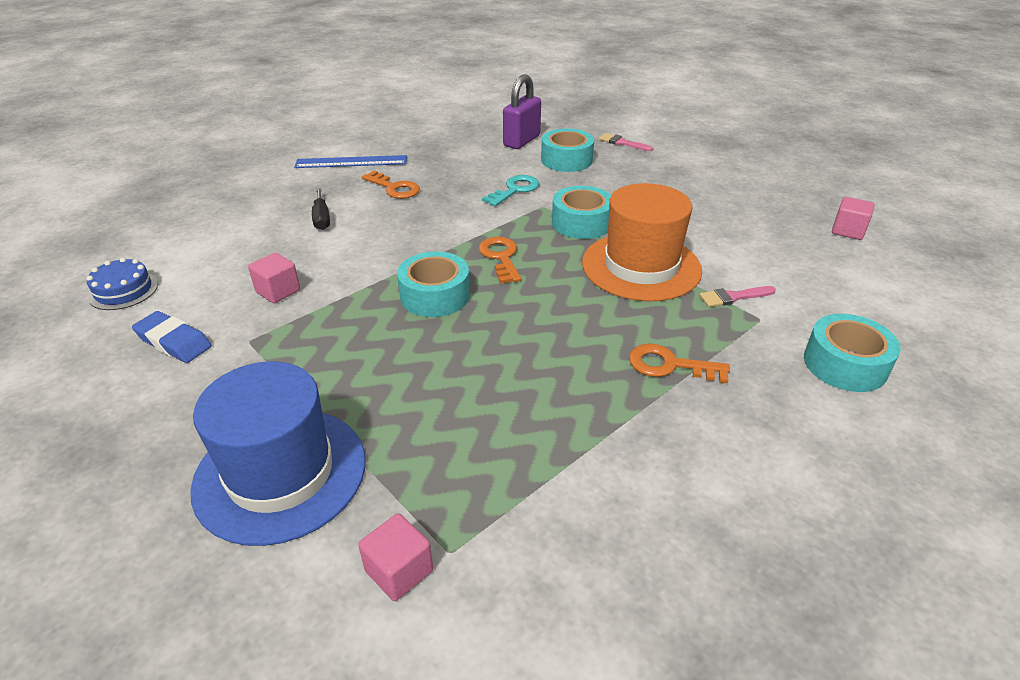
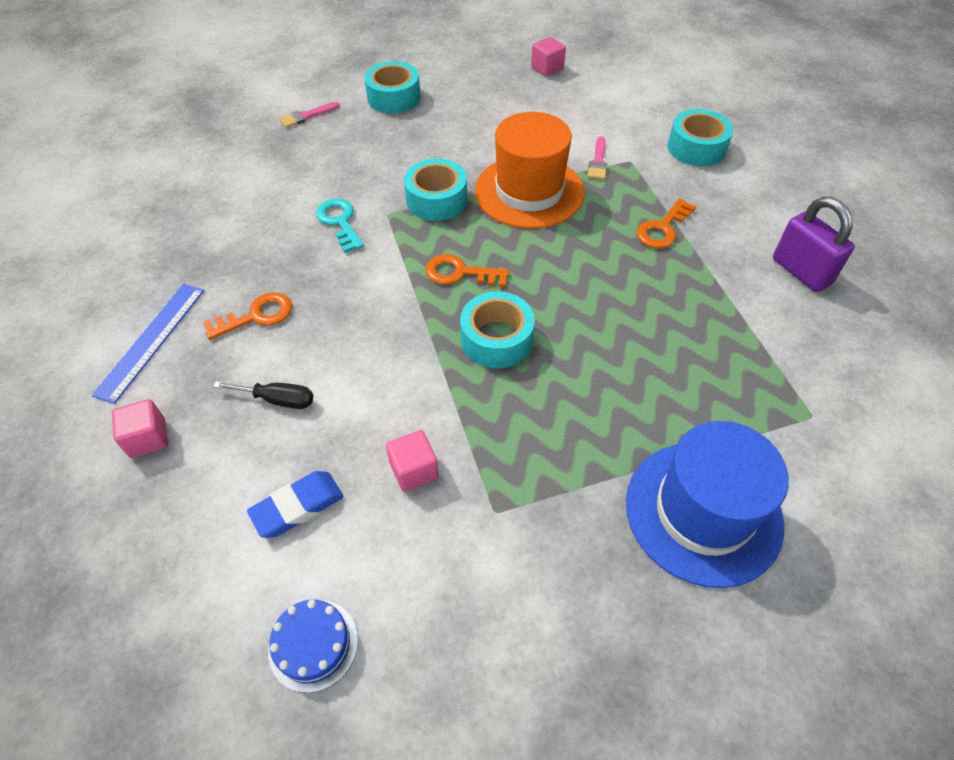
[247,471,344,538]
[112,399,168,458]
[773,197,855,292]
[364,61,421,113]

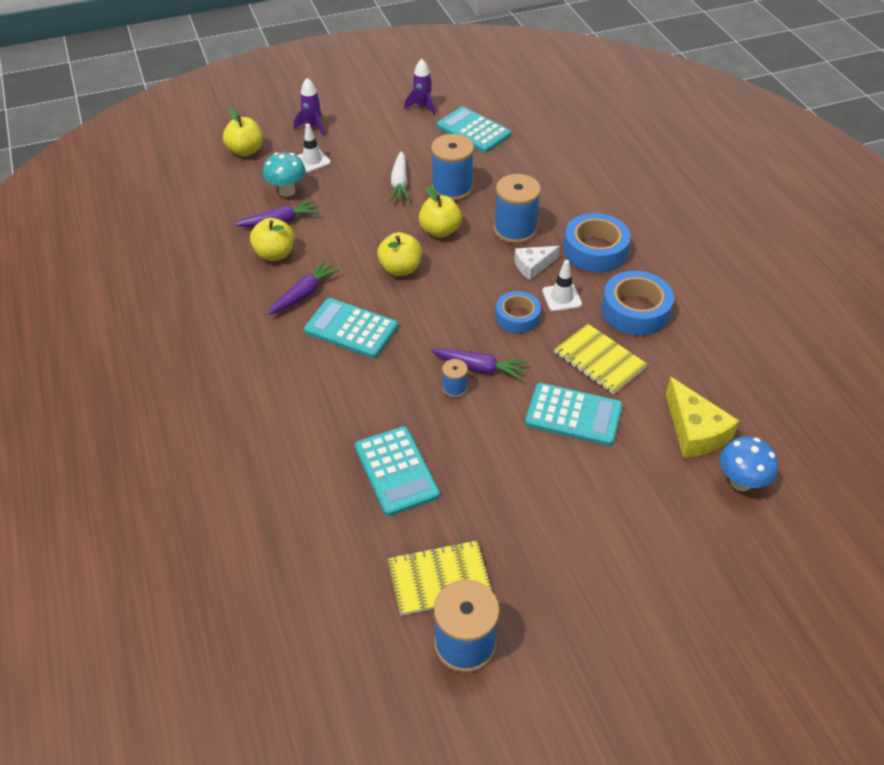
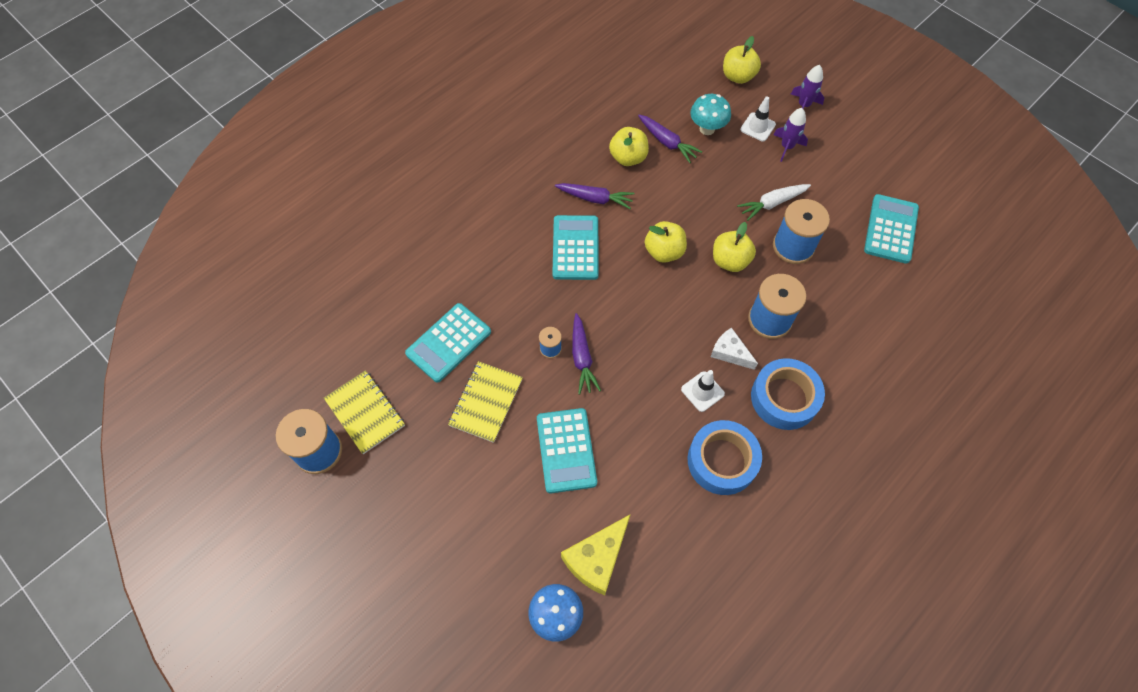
[774,108,808,162]
[495,291,541,333] (first image)
[448,361,523,443]

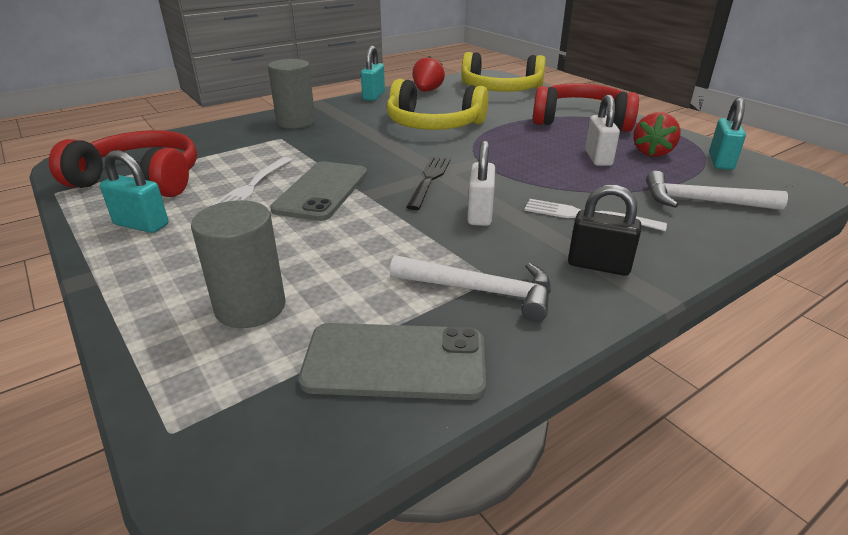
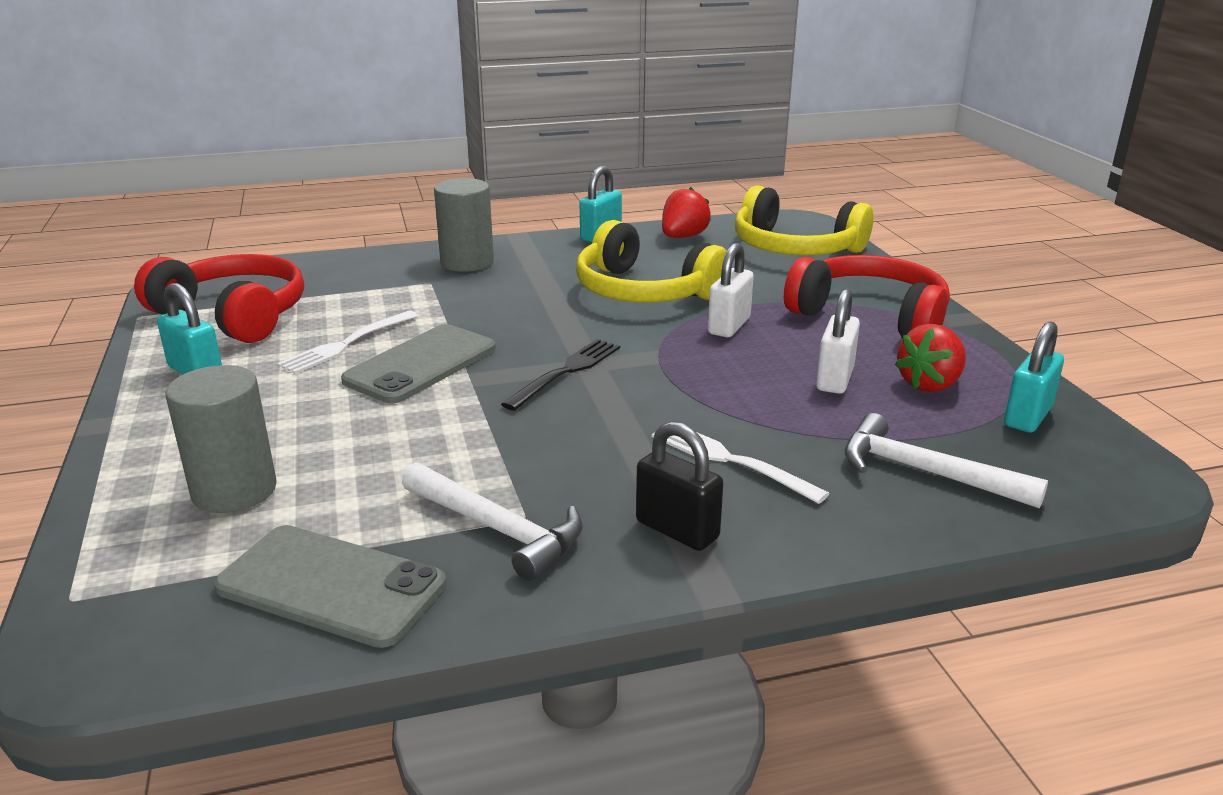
[708,243,754,337]

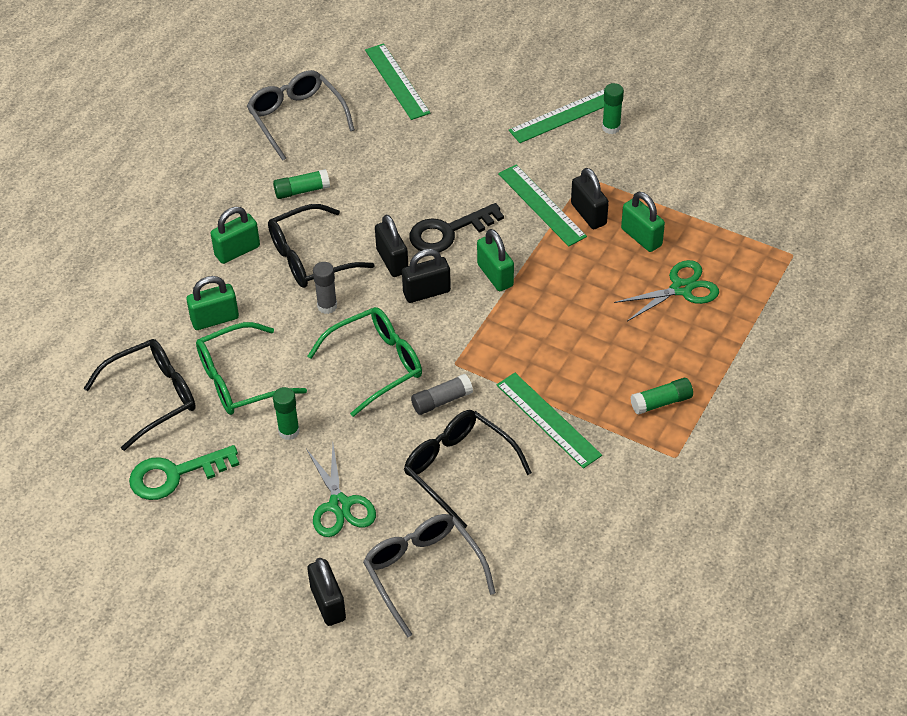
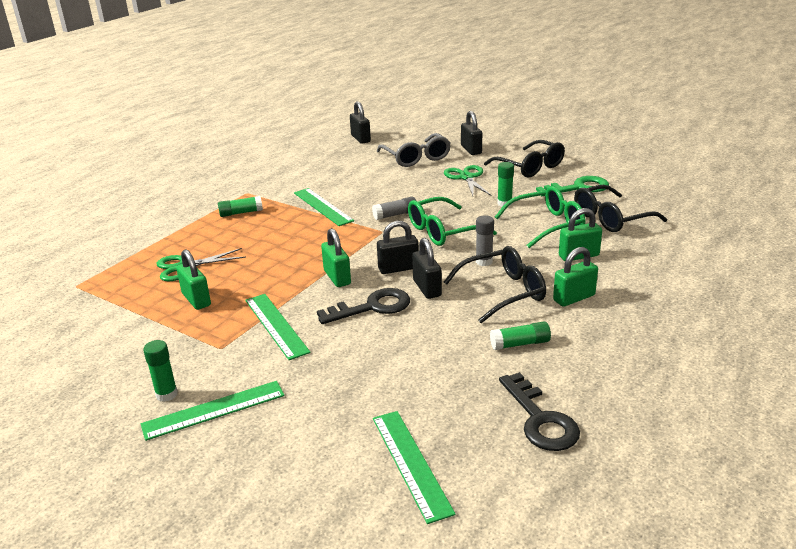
[499,372,580,451]
[484,140,565,178]
[350,101,371,144]

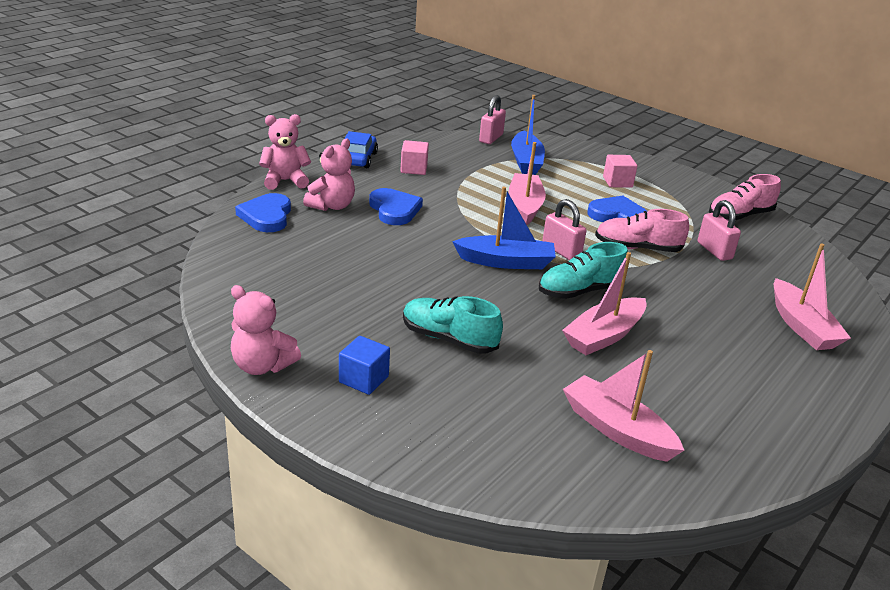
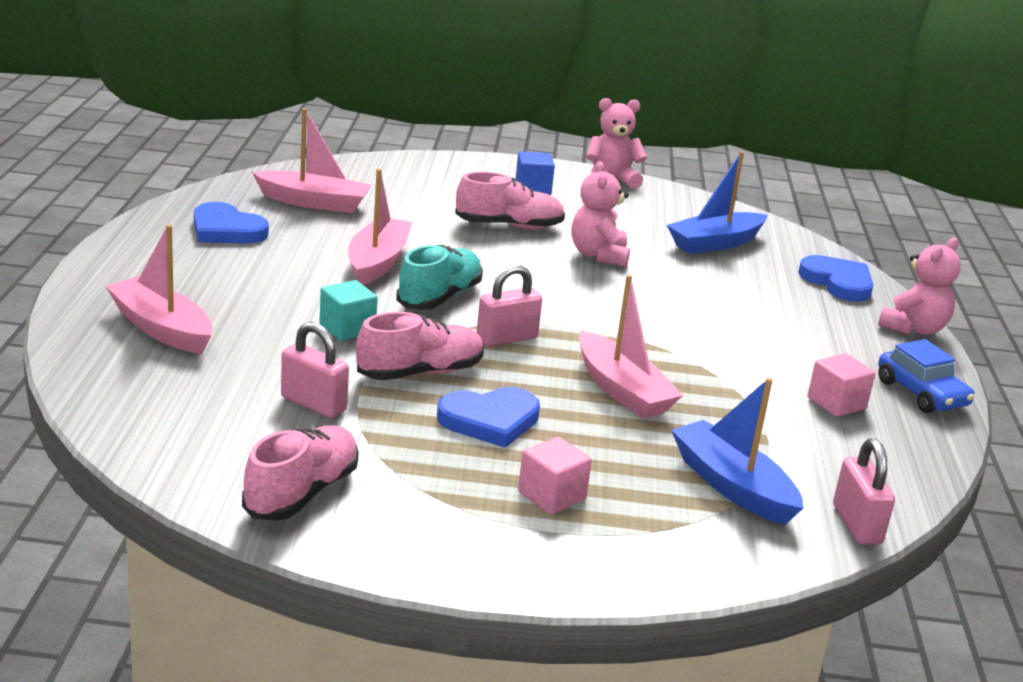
[572,161,630,267]
[194,202,269,244]
[455,172,565,229]
[667,151,768,254]
[477,265,542,347]
[320,280,378,341]

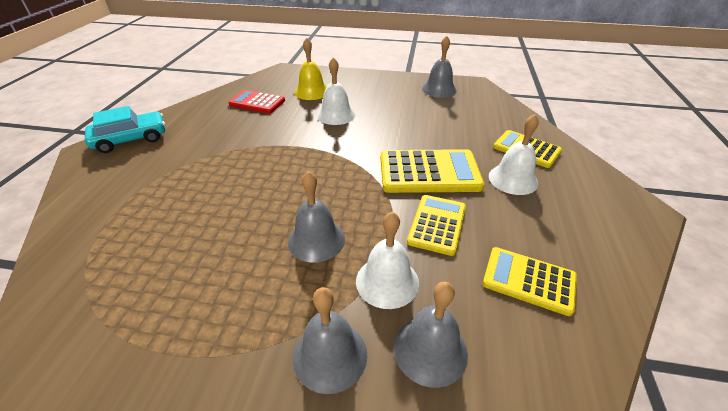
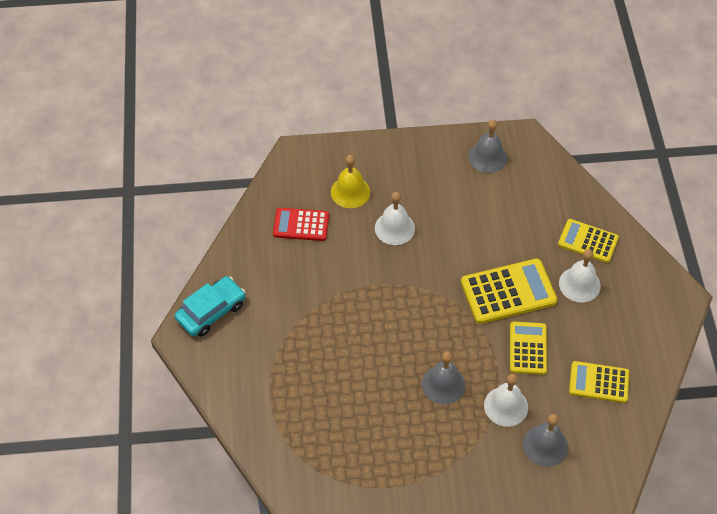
[293,287,367,394] (first image)

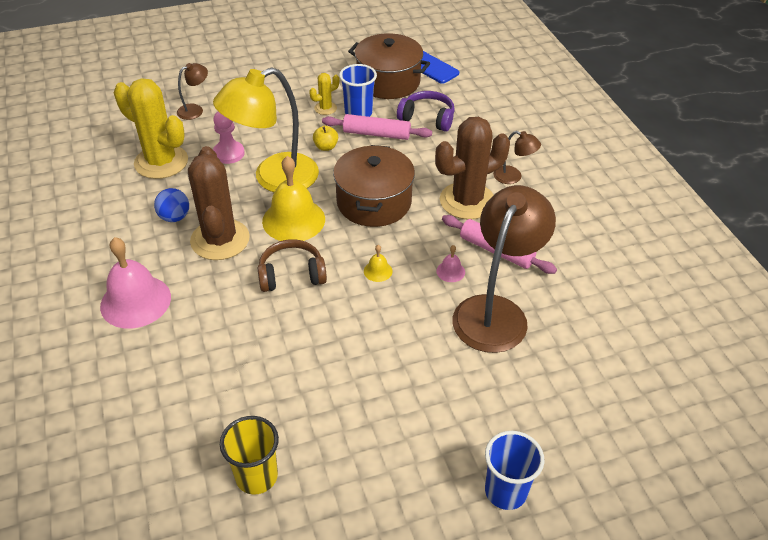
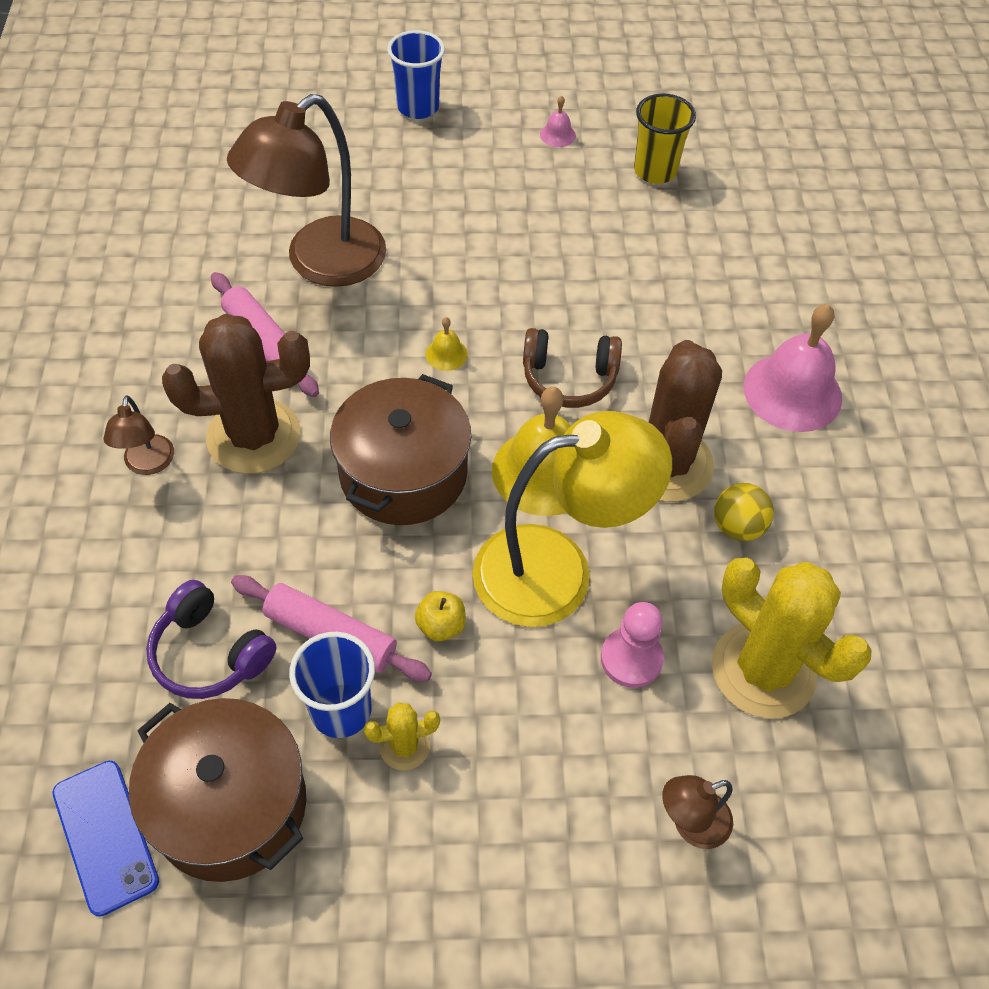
[714,483,774,541]
[540,95,576,147]
[103,395,174,475]

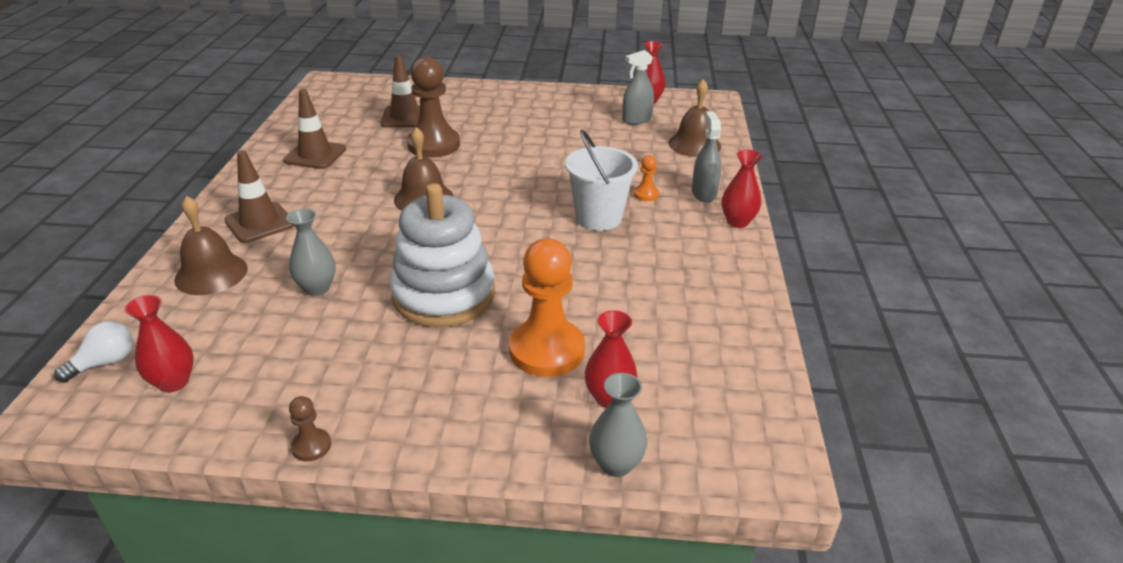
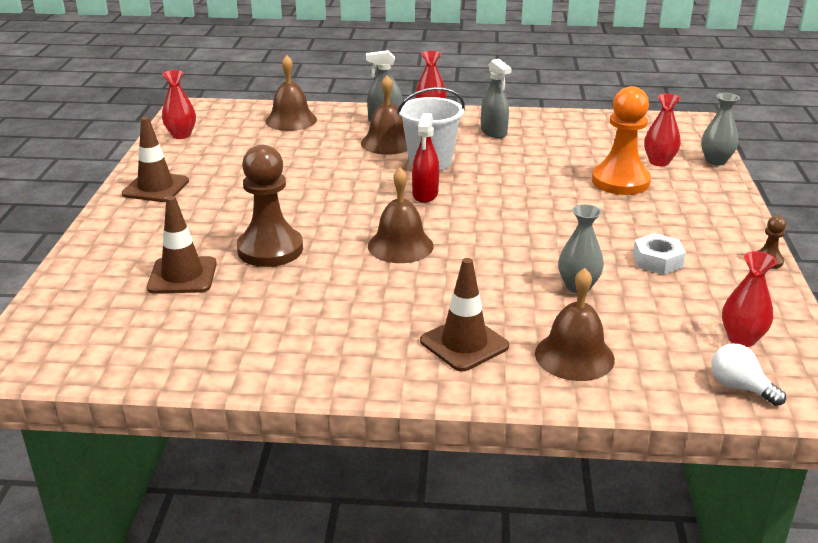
[122,117,189,202]
[390,183,495,327] (first image)
[481,59,512,138]
[361,76,407,155]
[412,113,439,203]
[633,233,686,275]

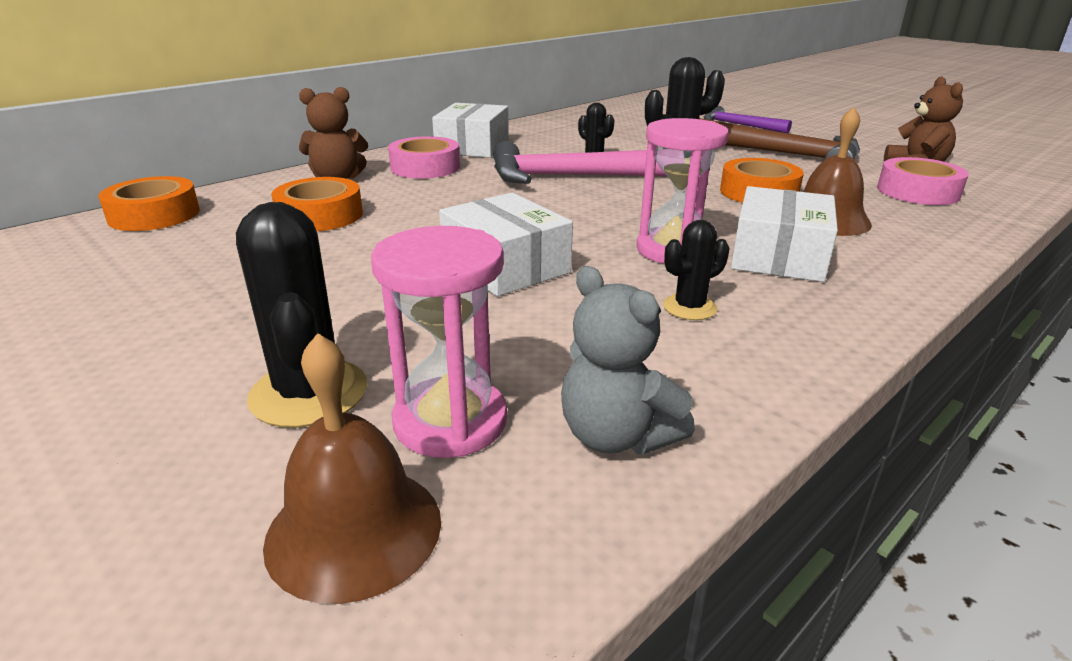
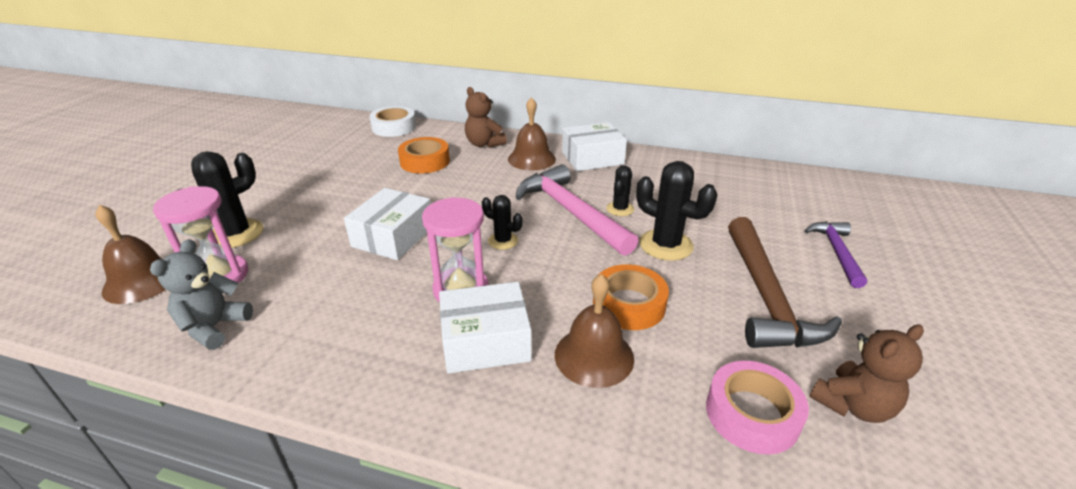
[369,106,416,137]
[508,97,556,171]
[482,195,522,250]

